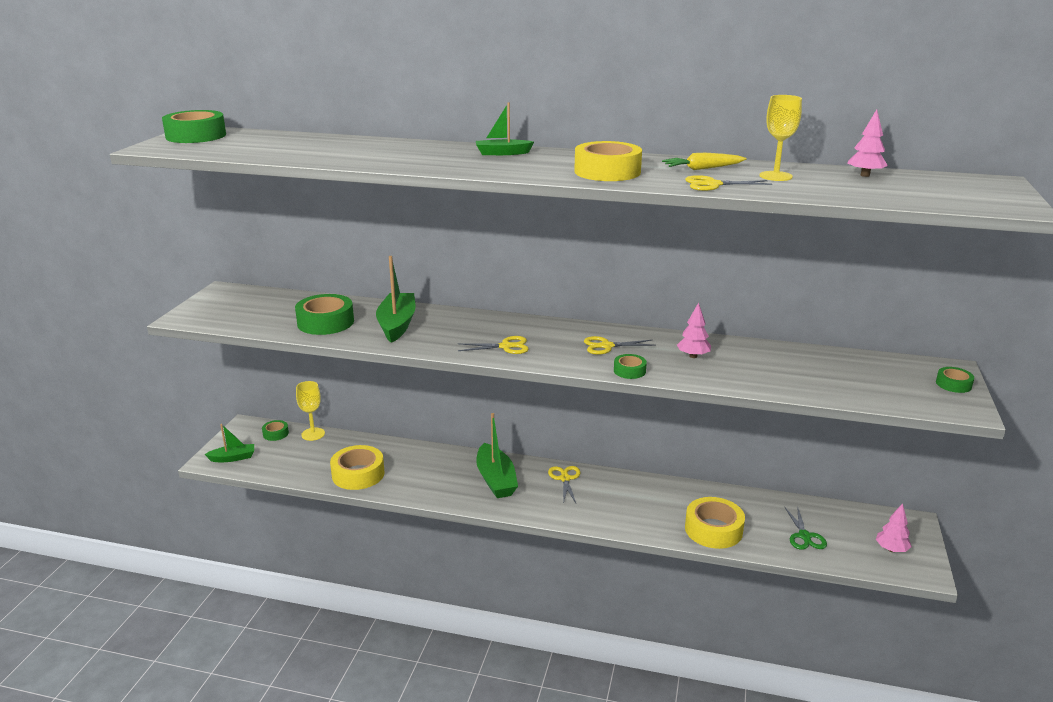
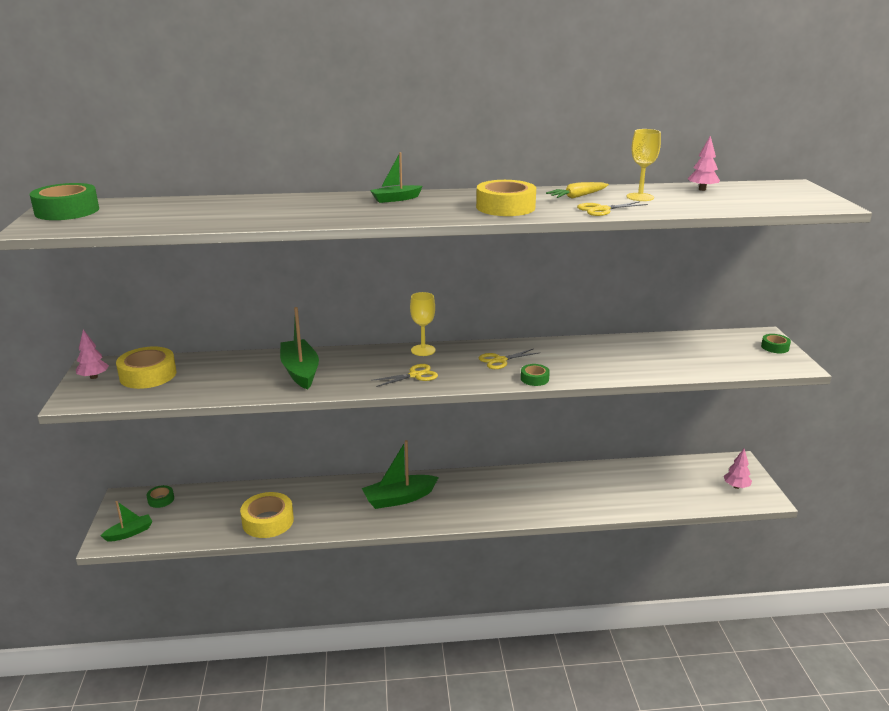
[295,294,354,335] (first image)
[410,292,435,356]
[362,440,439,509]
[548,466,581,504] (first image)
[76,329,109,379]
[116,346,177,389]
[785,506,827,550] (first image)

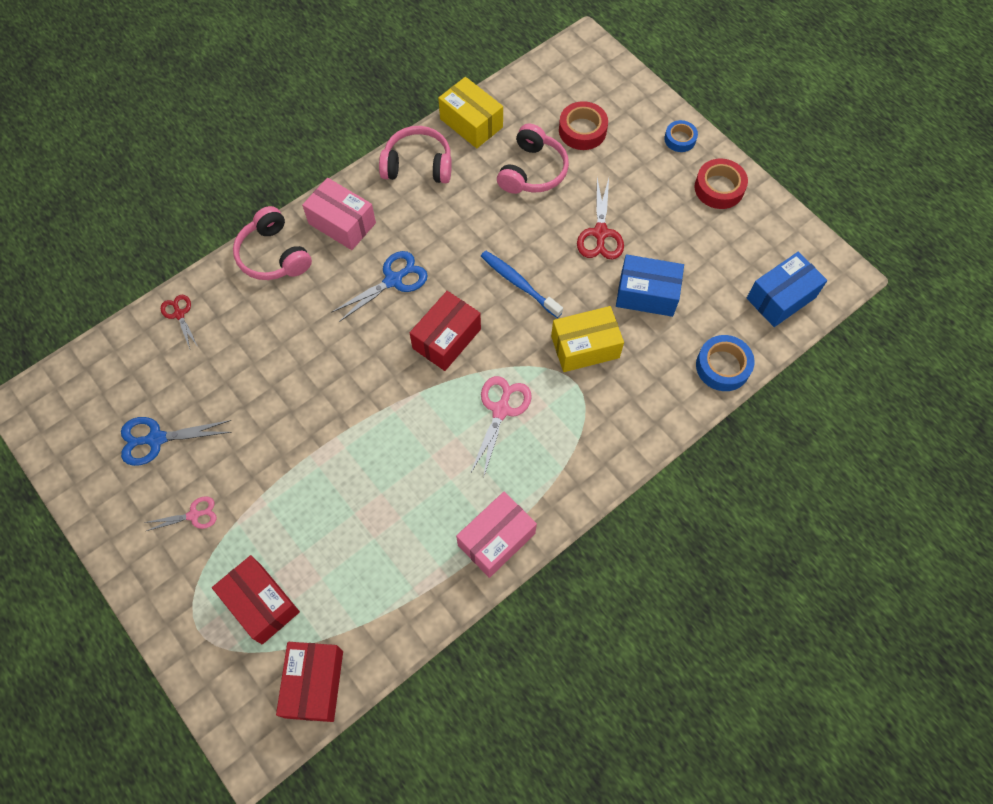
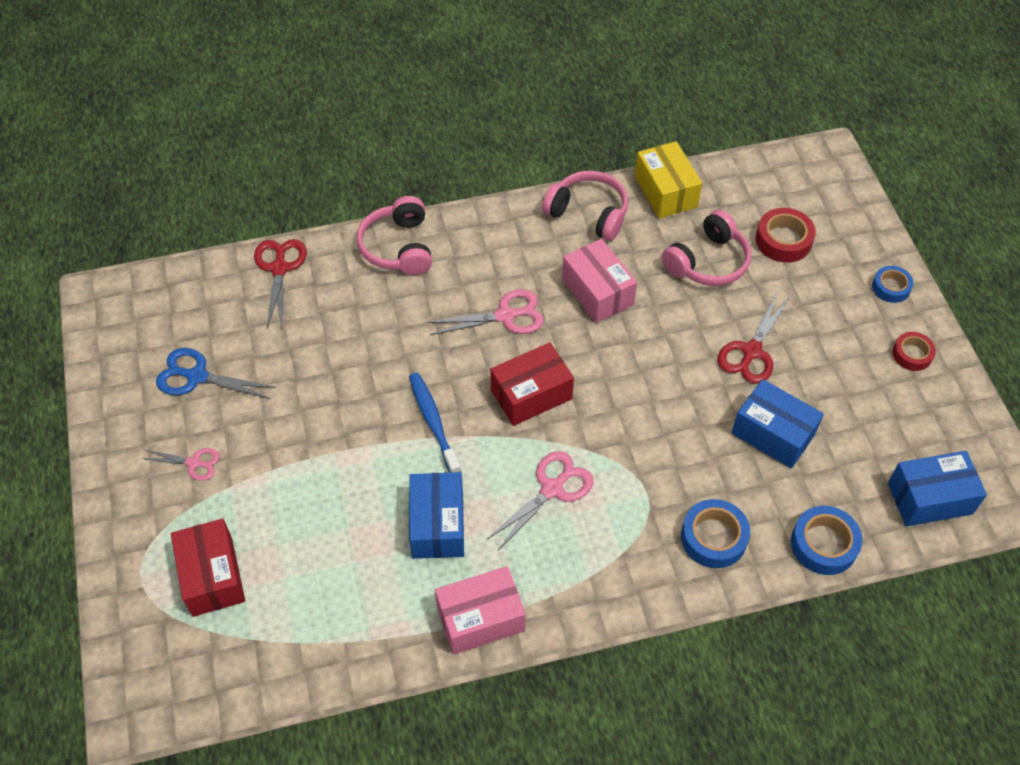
[254,239,307,330]
[276,642,343,722] (first image)
[562,239,637,323]
[427,289,544,335]
[409,373,461,473]
[551,306,624,372] (first image)
[893,332,936,371]
[409,472,464,559]
[681,499,750,568]

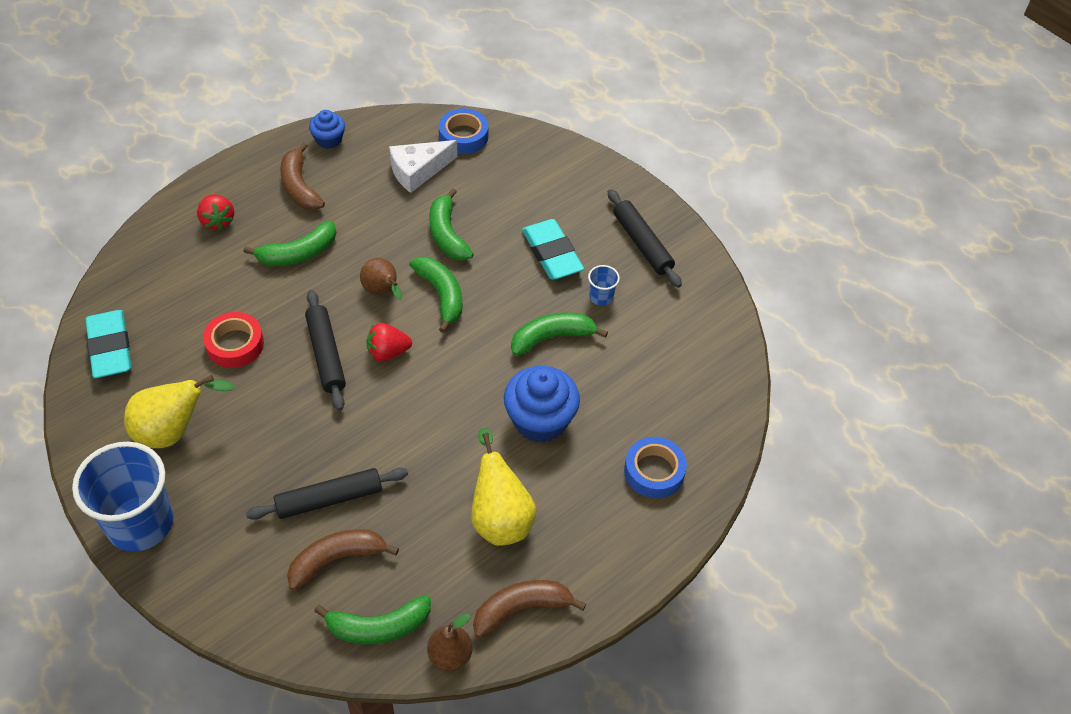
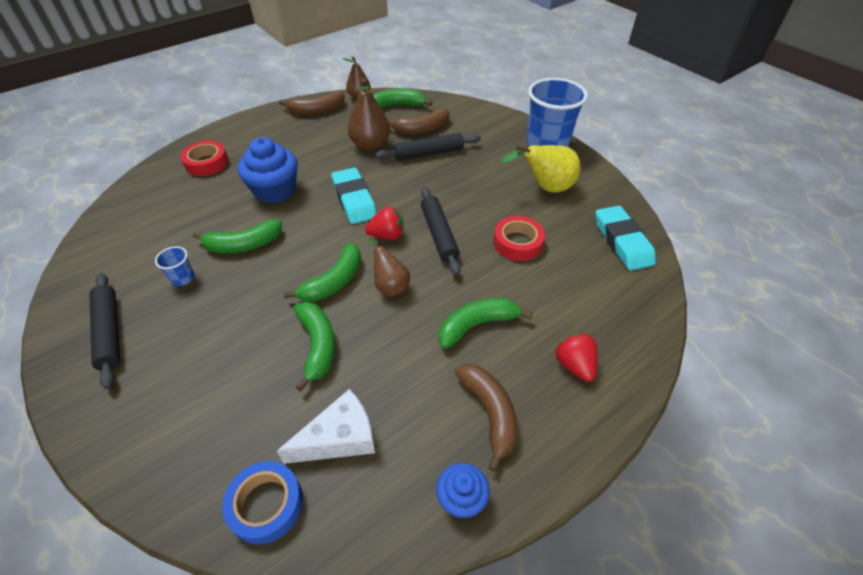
[284,243,361,302]
[471,428,536,546] (first image)
[331,168,377,224]
[180,141,228,176]
[348,78,390,151]

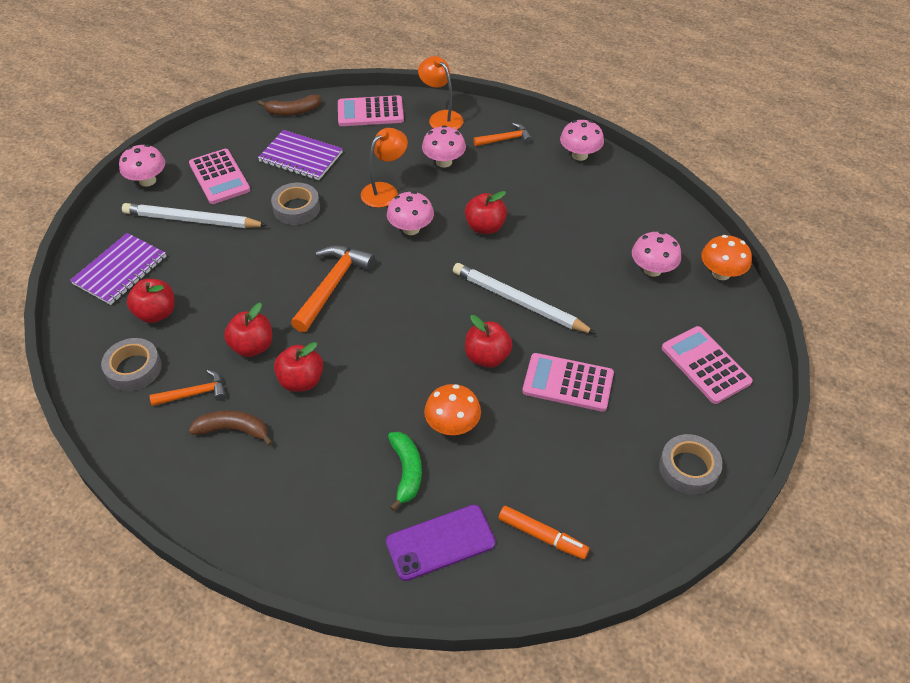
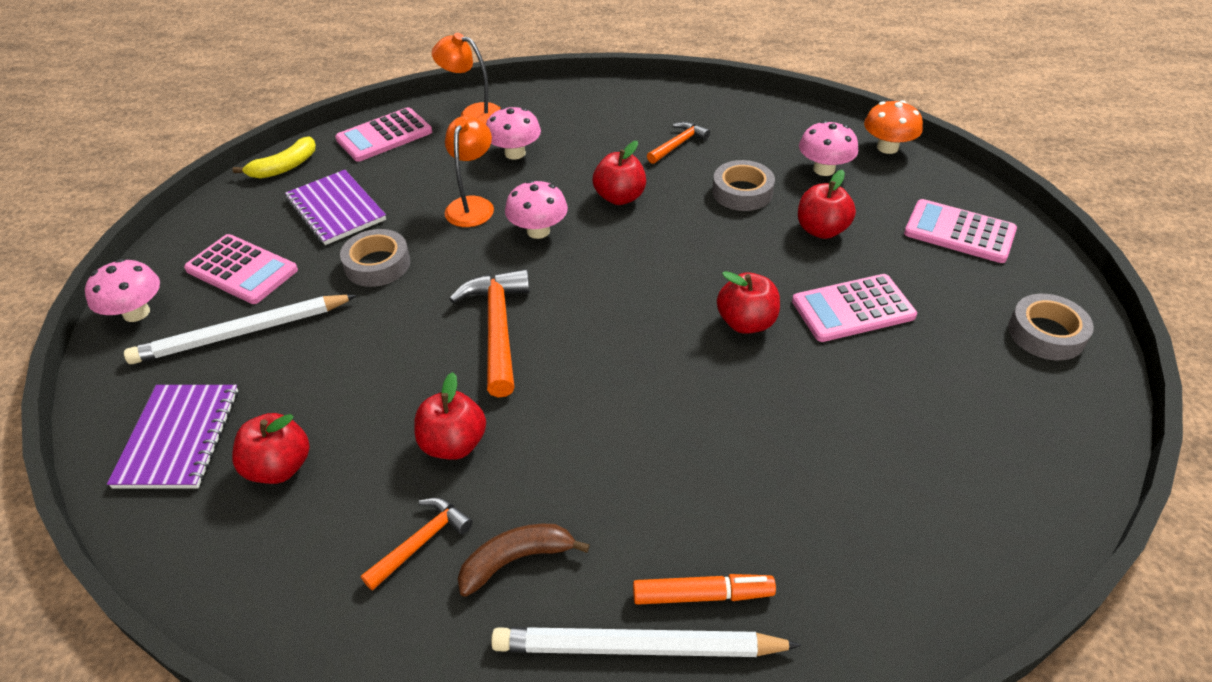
[712,160,775,211]
[233,137,316,179]
[285,170,386,245]
[798,170,856,239]
[386,505,496,581] (first image)
[388,432,422,511] (first image)
[424,384,481,435] (first image)
[491,627,801,657]
[647,122,710,164]
[633,574,776,605]
[560,120,604,161] (first image)

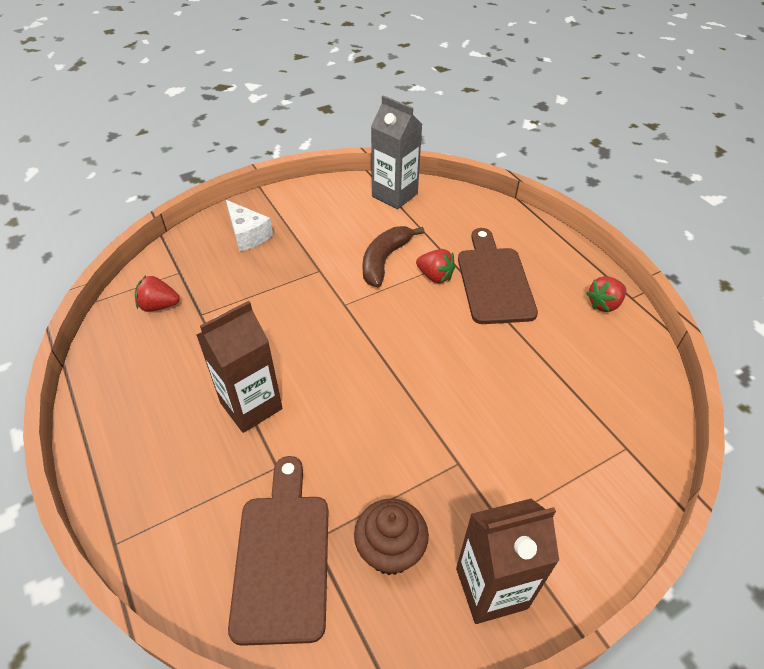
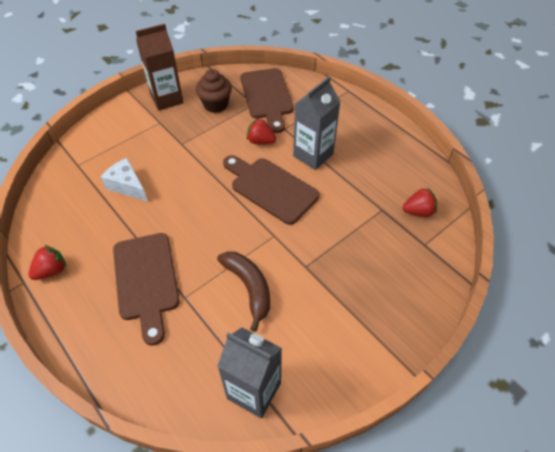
[293,76,341,170]
[101,158,148,202]
[217,251,270,332]
[247,118,276,144]
[223,155,320,225]

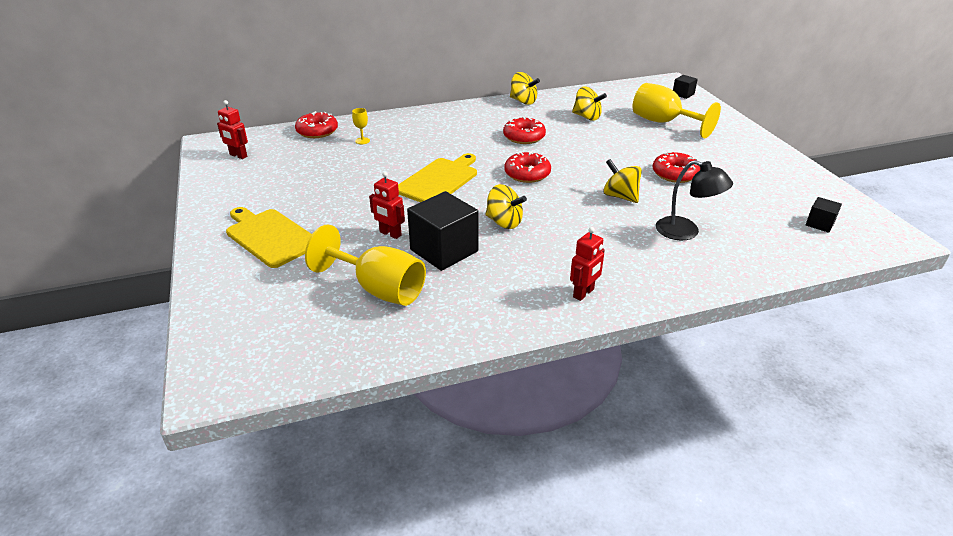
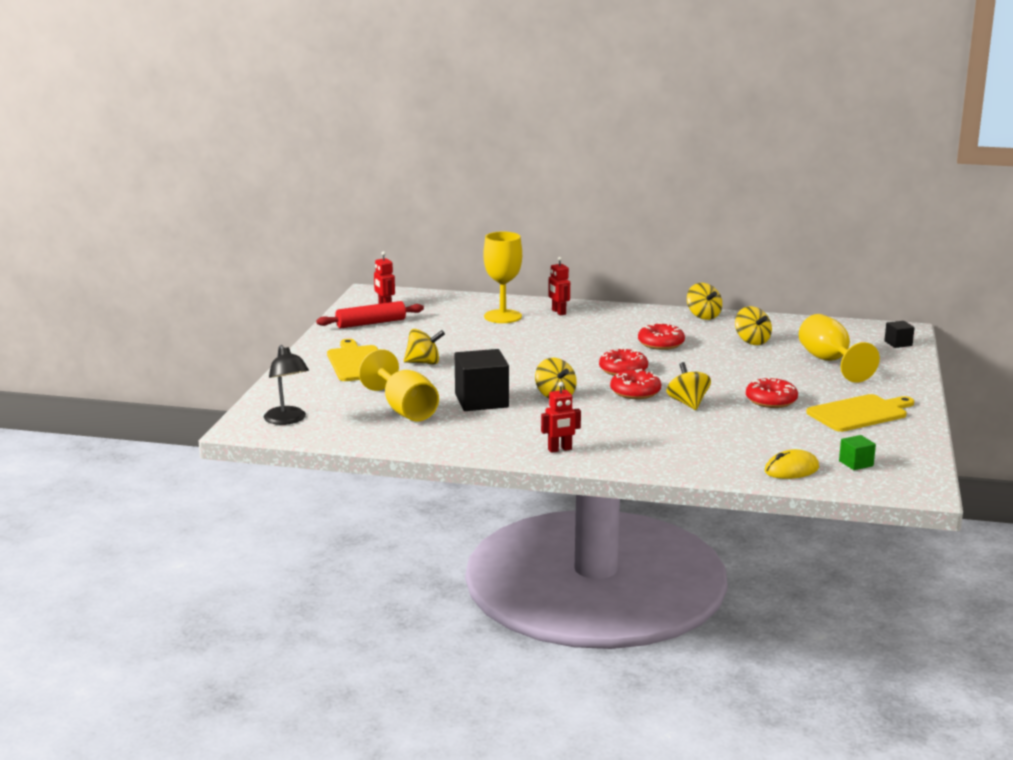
[610,369,661,399]
[483,231,522,323]
[548,257,570,315]
[806,394,914,432]
[264,345,309,425]
[839,435,876,470]
[316,301,424,329]
[404,329,445,365]
[765,449,819,479]

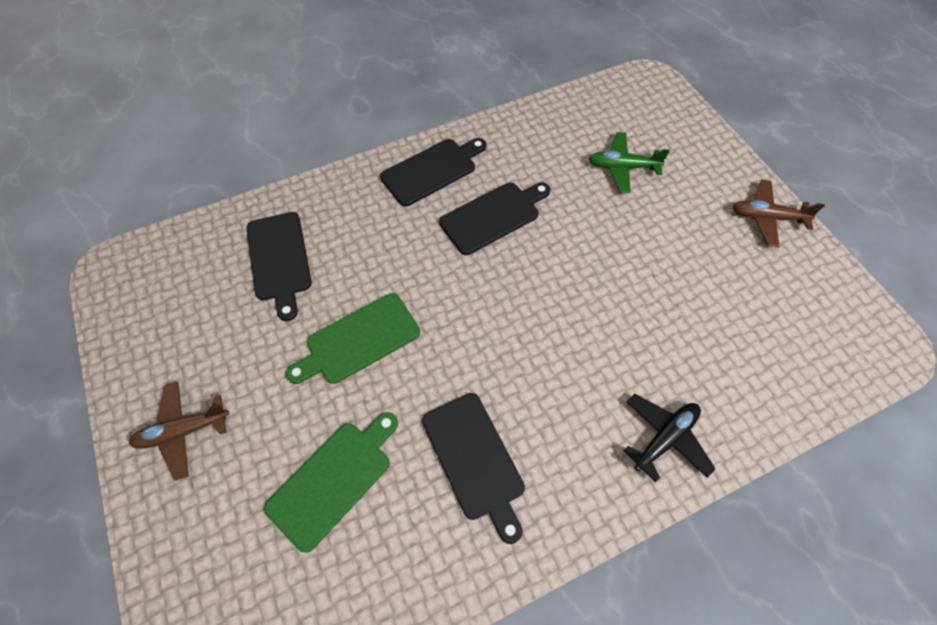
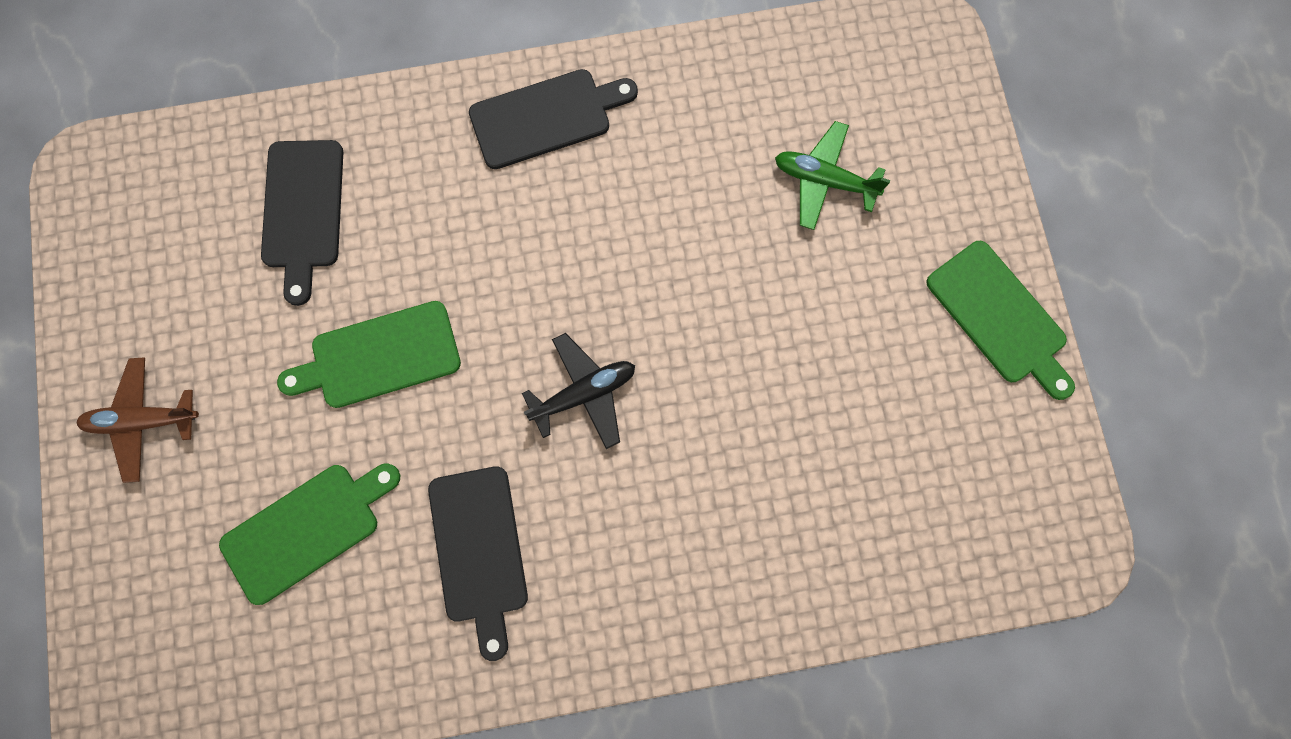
[439,182,551,255] (first image)
[522,333,635,449]
[926,241,1075,400]

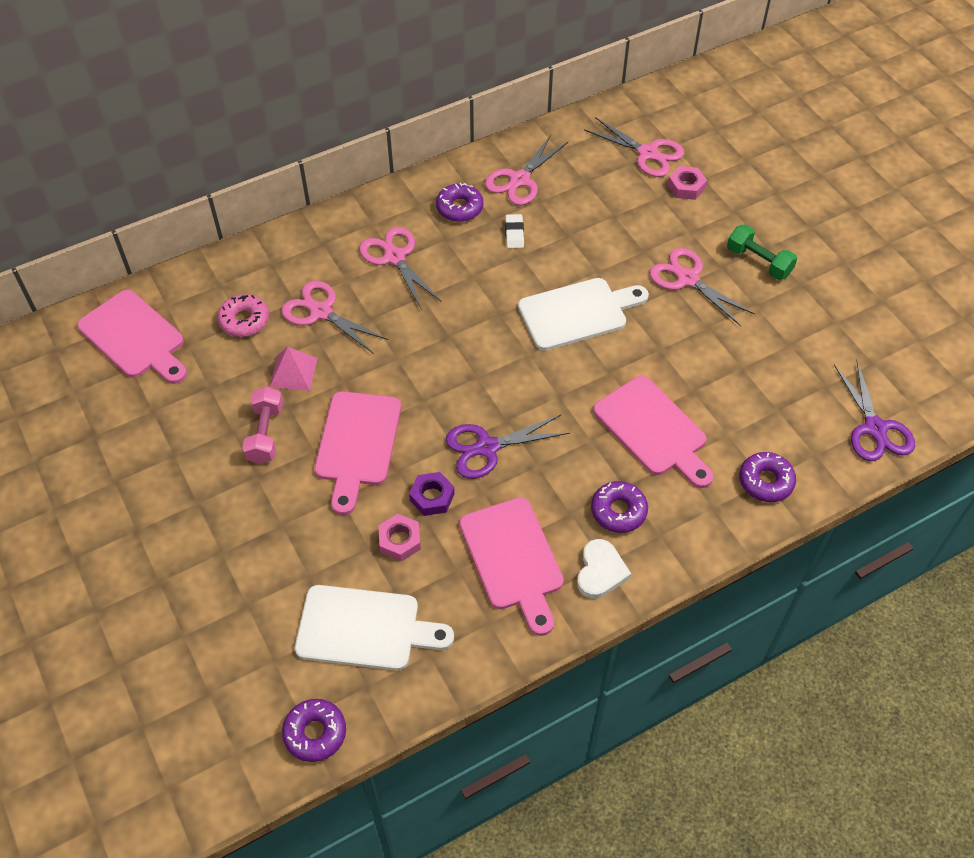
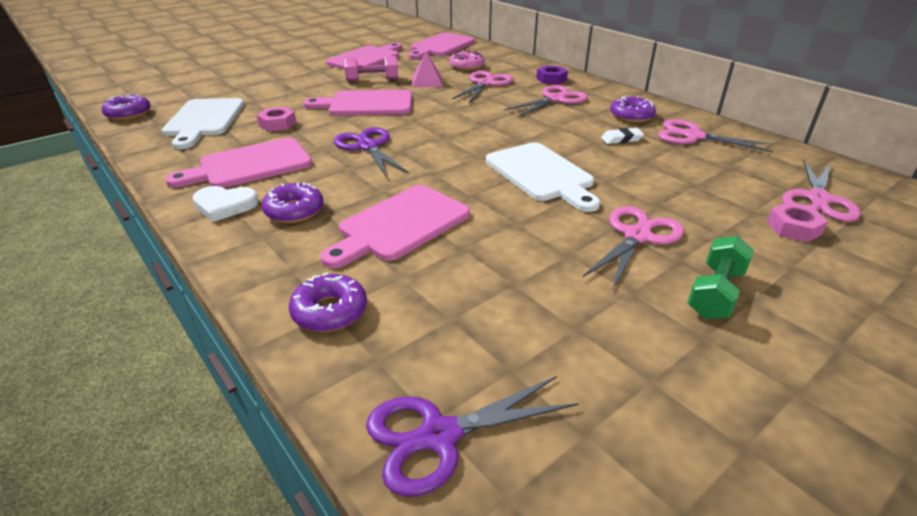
[536,65,568,85]
[326,43,402,70]

